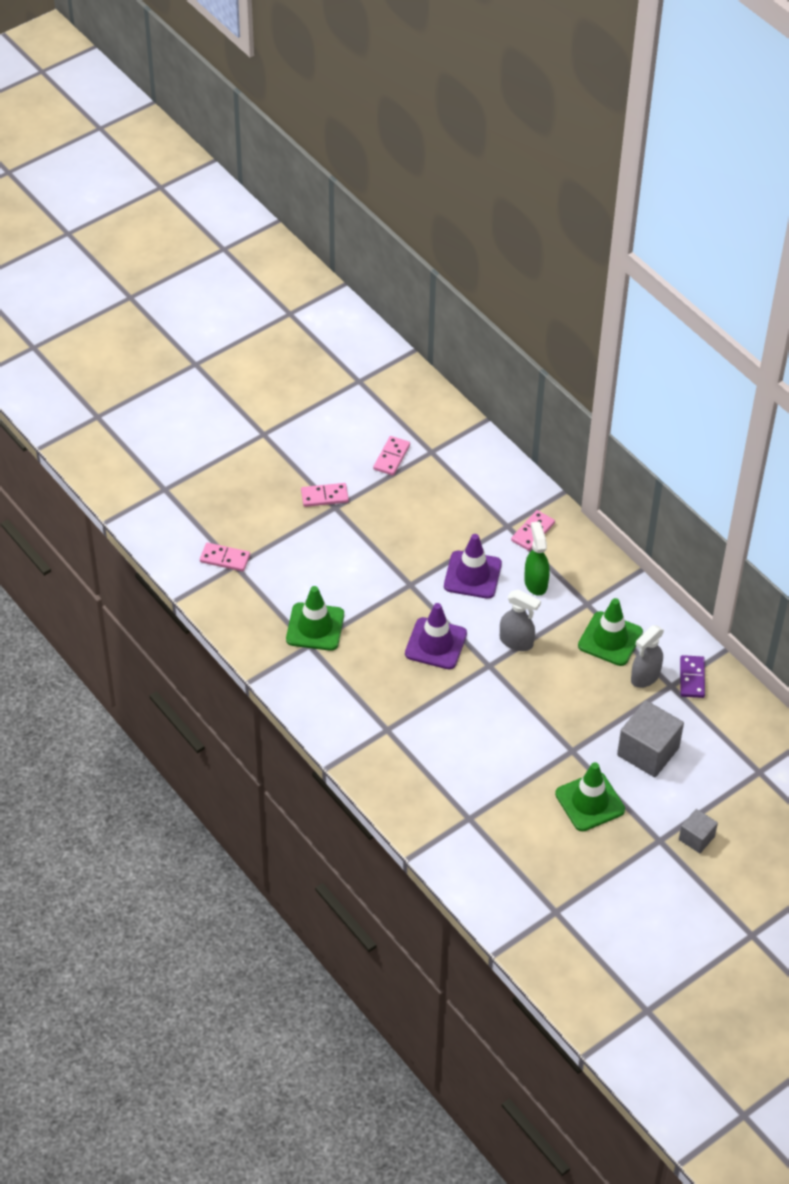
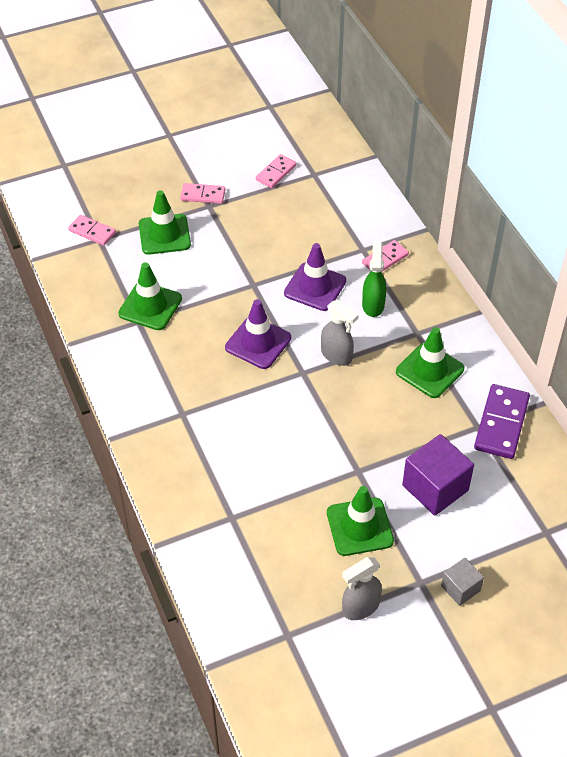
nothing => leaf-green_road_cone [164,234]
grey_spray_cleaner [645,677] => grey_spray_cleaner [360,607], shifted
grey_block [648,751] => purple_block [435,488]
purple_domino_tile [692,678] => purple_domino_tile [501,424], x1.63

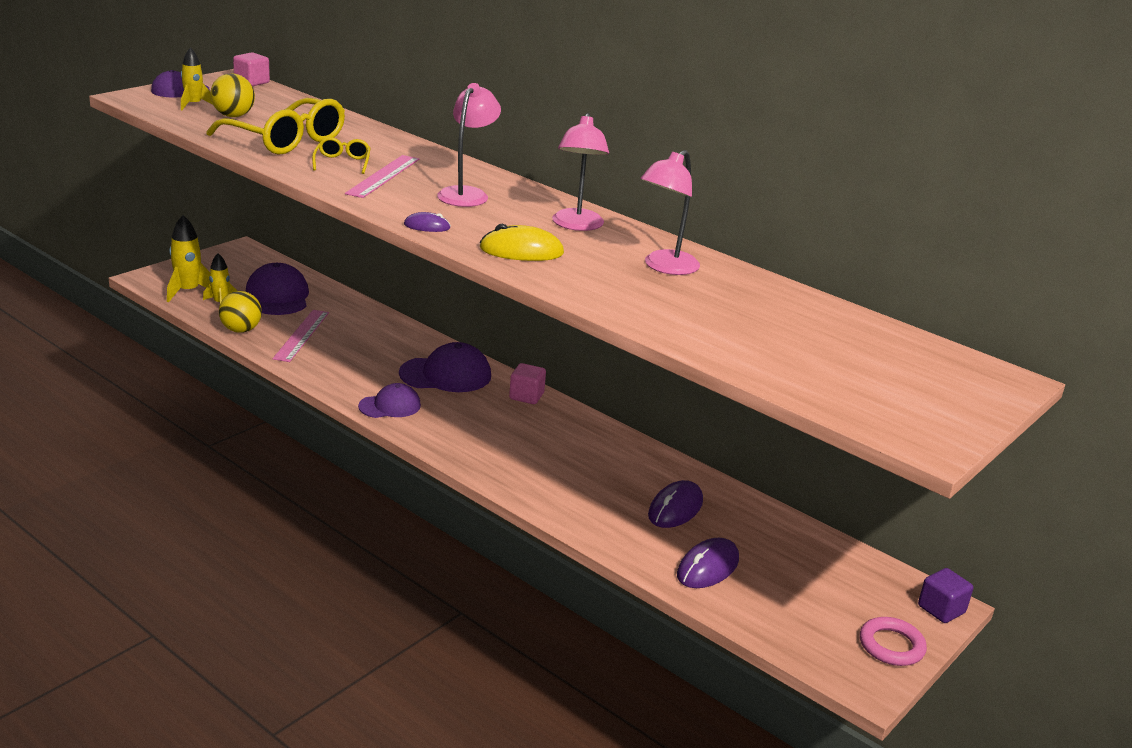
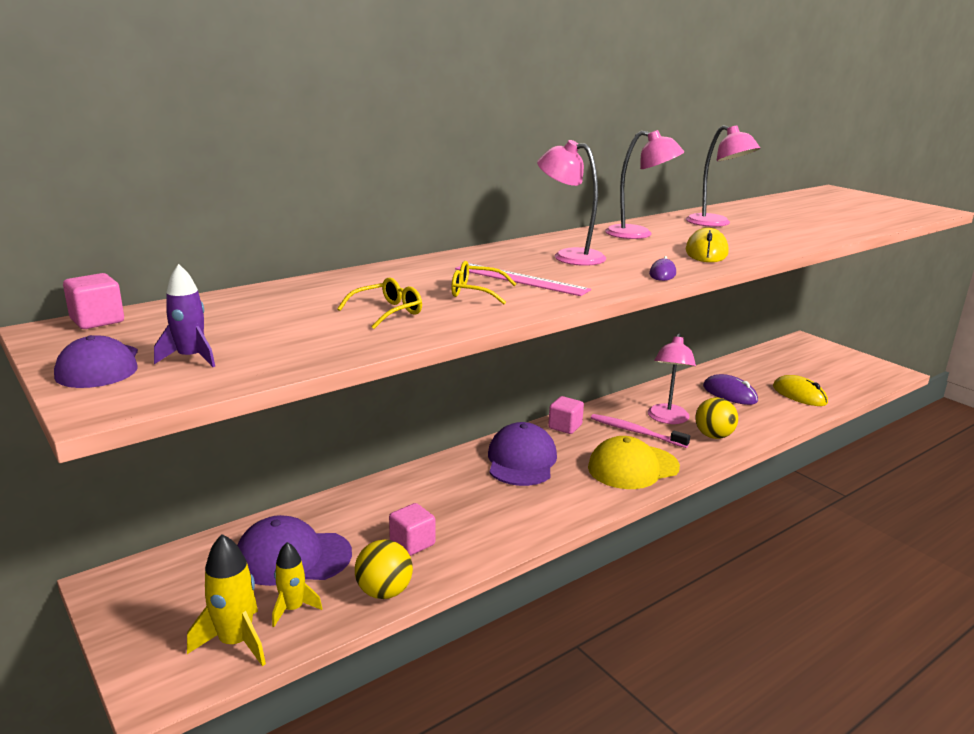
bright_yellow_spaceship [194,105] => purple_spaceship [191,358]
bright_yellow_eyeglasses [286,140] => bright_yellow_eyeglasses [387,312], x0.47
rosy_ruler [301,335] => rosy_block [412,543]
nothing => bright_yellow_baseball_cap [633,467]
nothing => rosy_toothbrush [636,432]
nothing => rosy_desk_lamp [667,419]
bright_yellow_play_ball [233,116] => bright_yellow_play_ball [713,436], shifted
purple_computer_mouse [707,567] => bright_yellow_computer_mouse [799,395]
purple_baseball_cap [390,406] => nothing
rosy_ring [891,646] => nothing
purple_block [941,609] => nothing

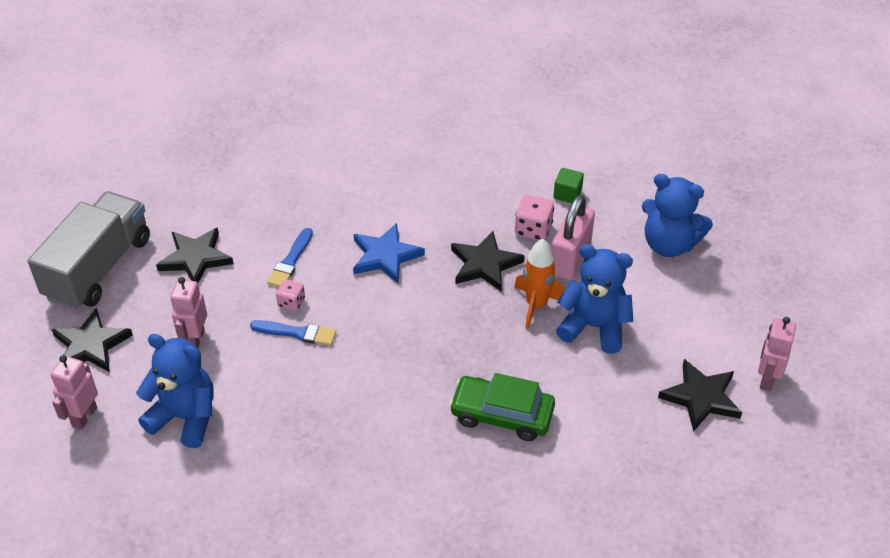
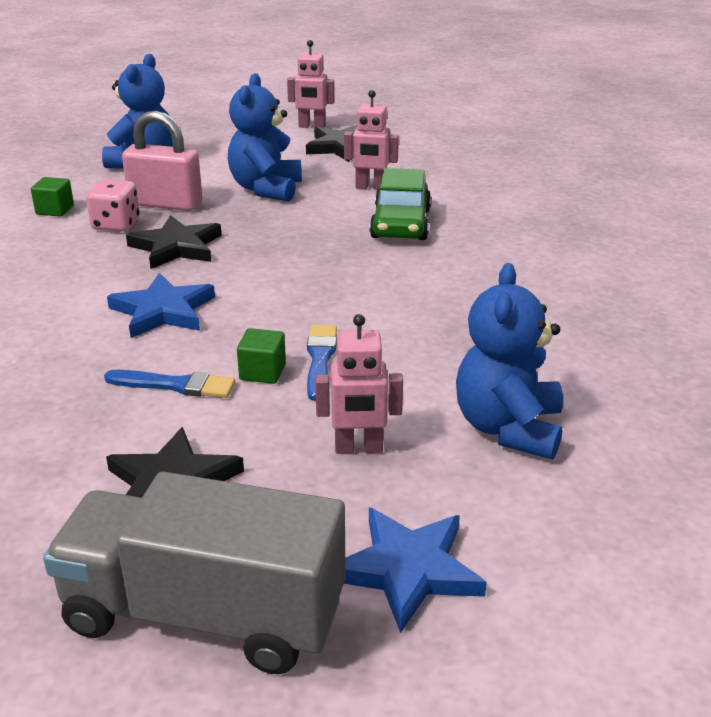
rosy_die [291,302] => leaf-green_block [262,372]
rosy_robot_figure [84,417] => rosy_robot_figure [371,187], shifted
black_star [90,345] => blue_star [408,570]
orange-coloured_spaceship [536,305] => nothing

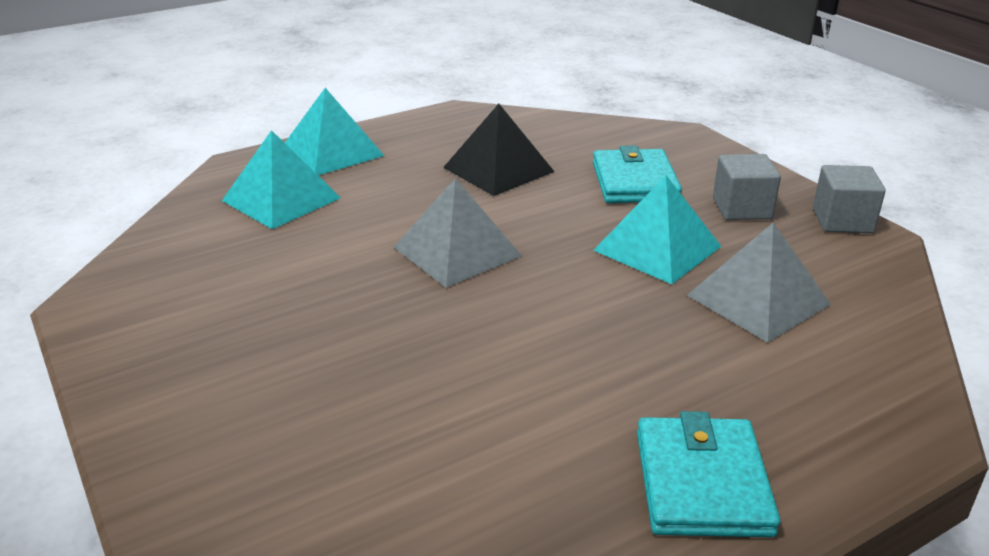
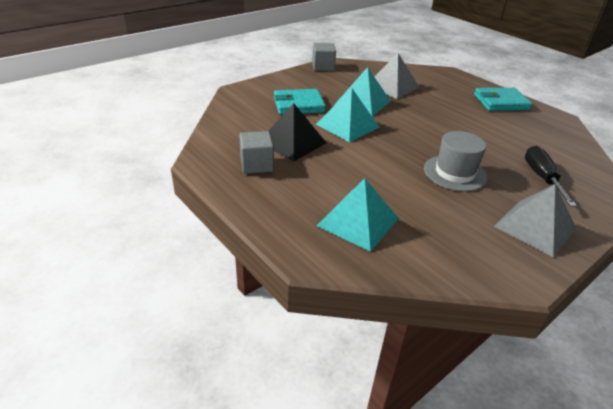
grey_block [742,208] => grey_block [256,165], shifted
teal_pyramid [331,152] => teal_pyramid [347,125], shifted
nothing => grey_top_hat [455,173]
grey_pyramid [457,251] => grey_pyramid [535,227], shifted
nothing => black_hand_screwdriver [541,177]

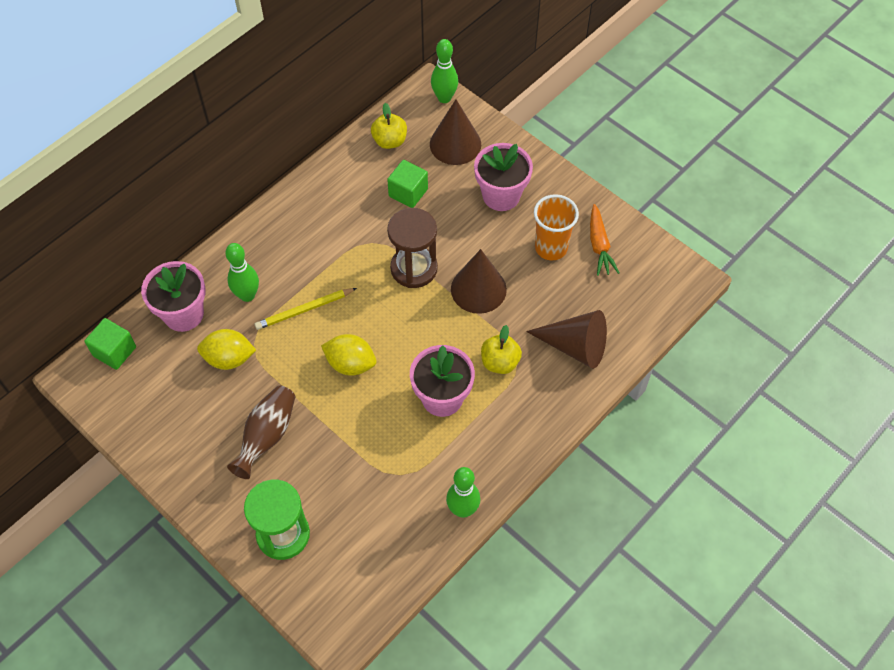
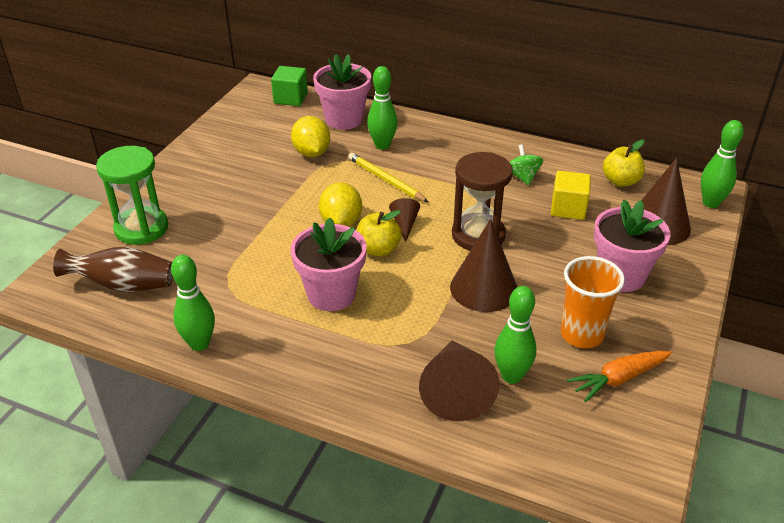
brown_tall_vase [267,436] => brown_tall_vase [123,285], shifted
bright_yellow_apple [500,362] => bright_yellow_apple [378,249], shifted
nothing => brown_cone_shape [404,224]
nothing => leaf-green_skittle [511,376]
nothing => leaf-green_whirligig [523,177]
leaf-green_block [408,192] => bright_yellow_block [568,208]

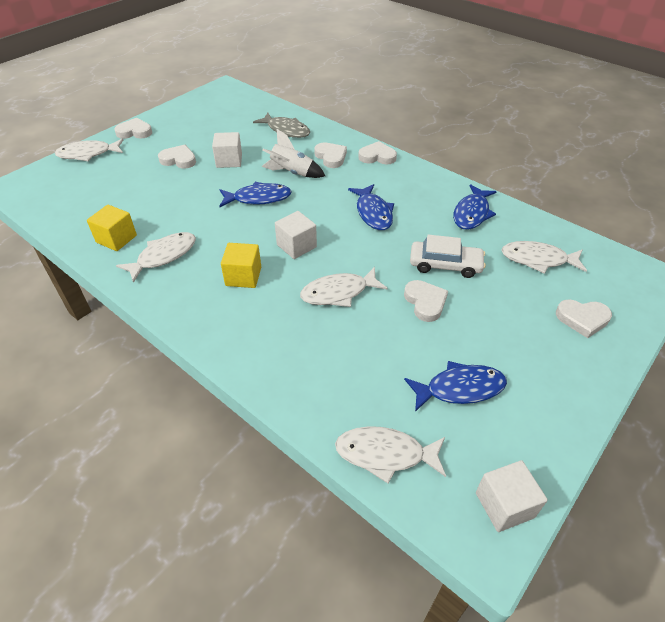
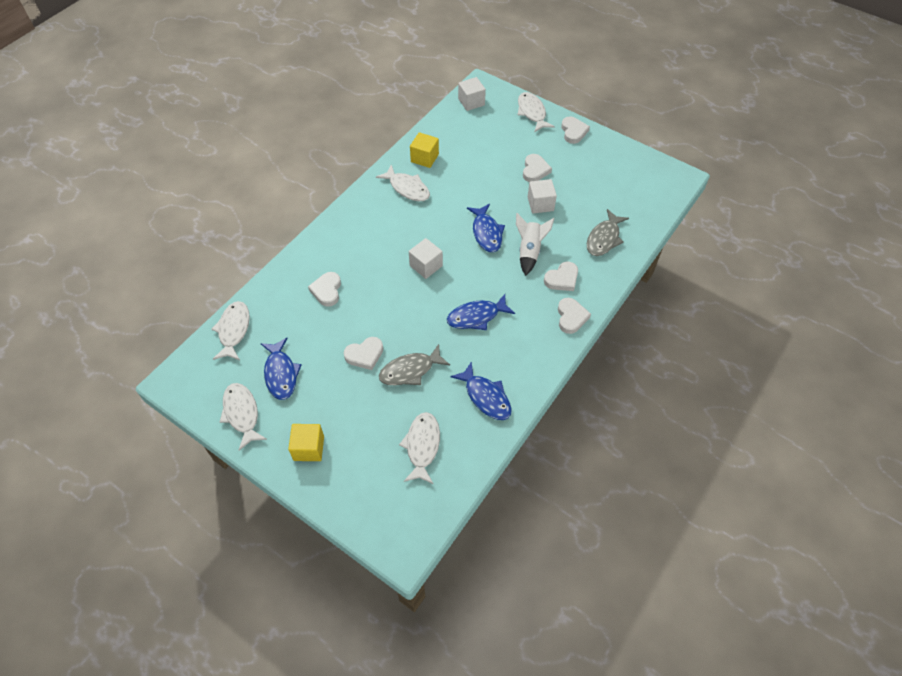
snow-white_fish [338,293] => snow-white_fish [242,413], shifted
bright_yellow_block [243,276] => bright_yellow_block [309,448], shifted
snow-white_heart_shape [582,319] => snow-white_heart_shape [327,290], shifted
snow-white_toy_car [445,265] => grey_fish [410,371]
blue_fish [472,213] => blue_fish [486,397], 150 degrees counterclockwise
snow-white_block [504,505] => snow-white_block [471,102], shifted

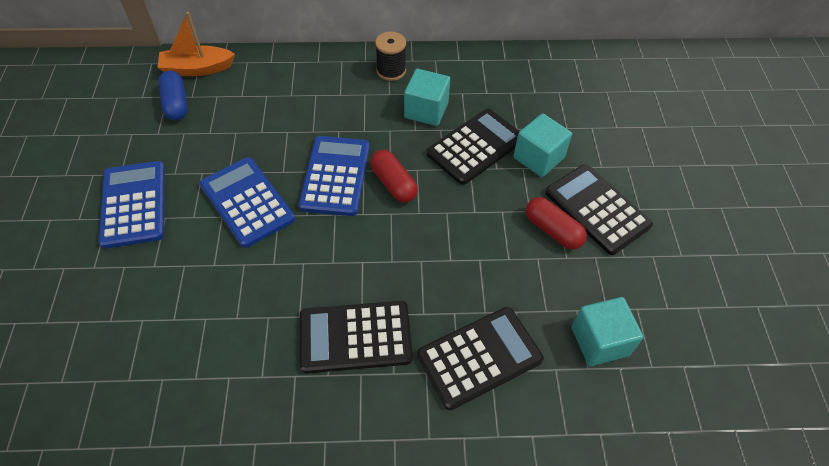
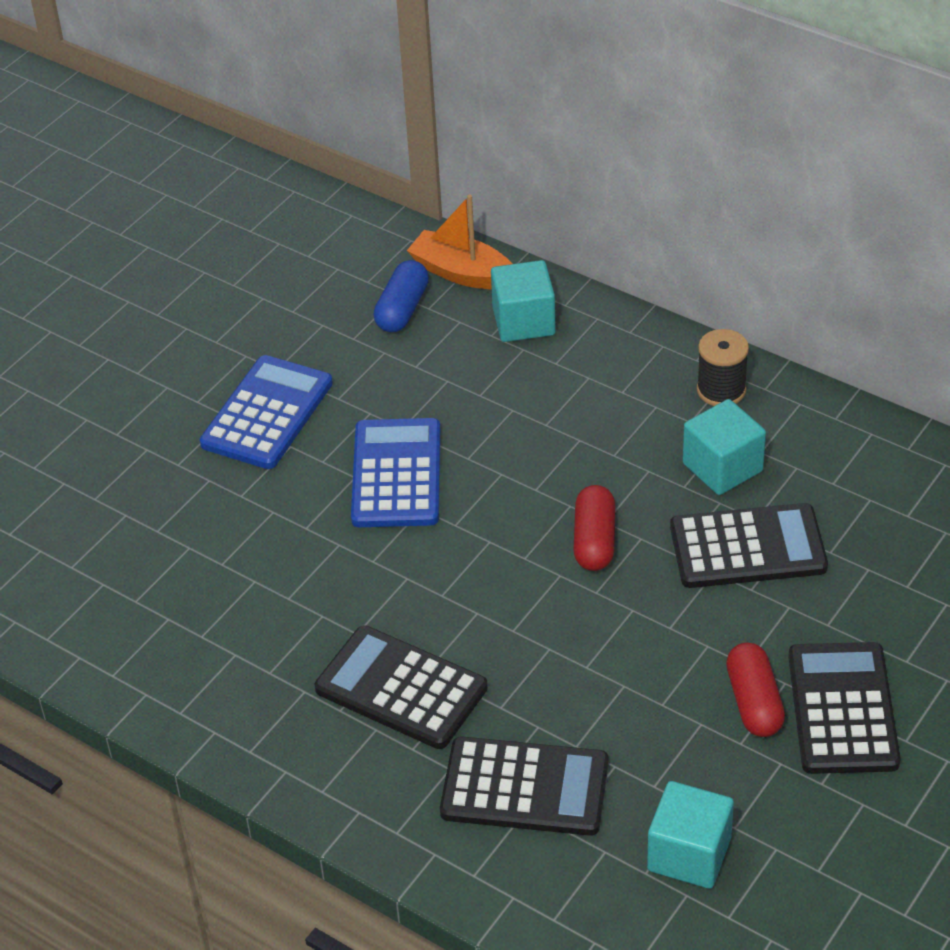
teal_block [538,158] => teal_block [523,321], shifted
blue_pocket_calculator [335,176] => nothing

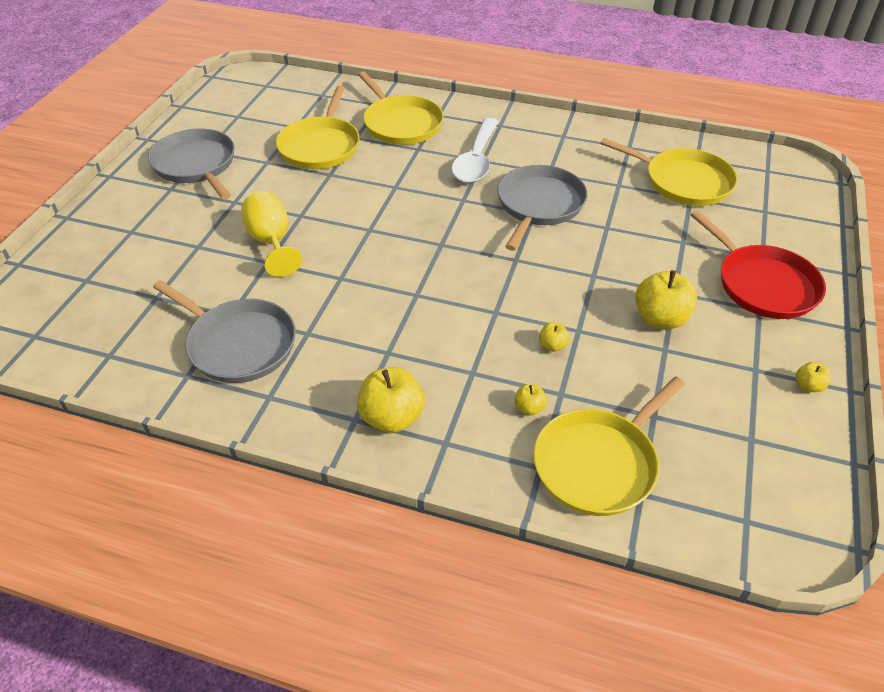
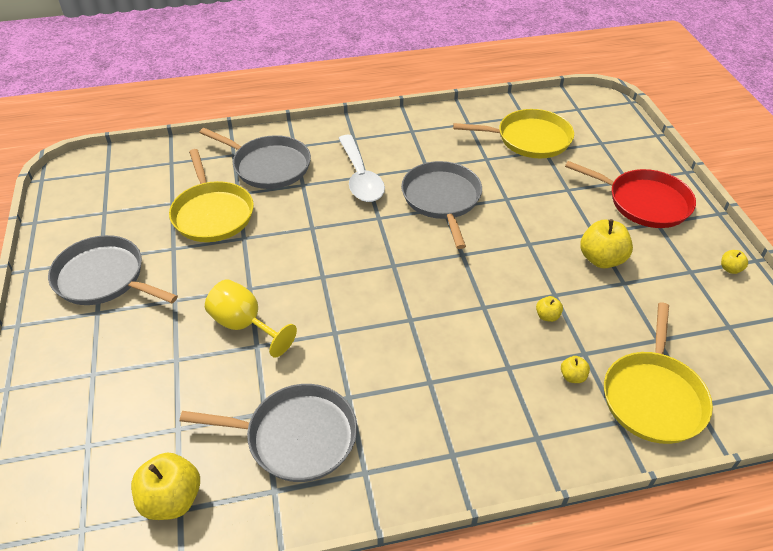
bright_yellow_apple [392,417] => bright_yellow_apple [172,499], shifted
bright_yellow_skillet [401,123] => grey_skillet [268,166]

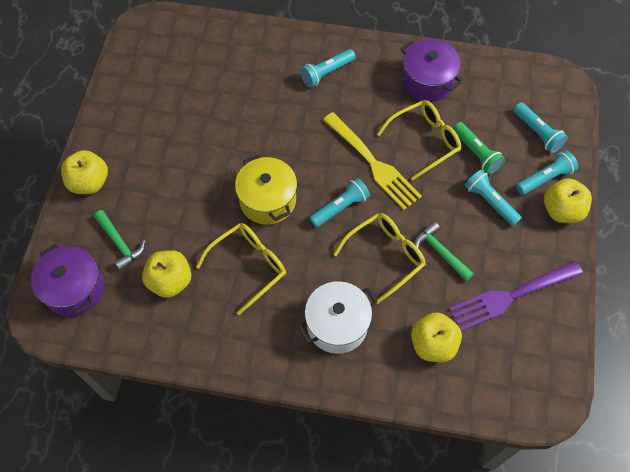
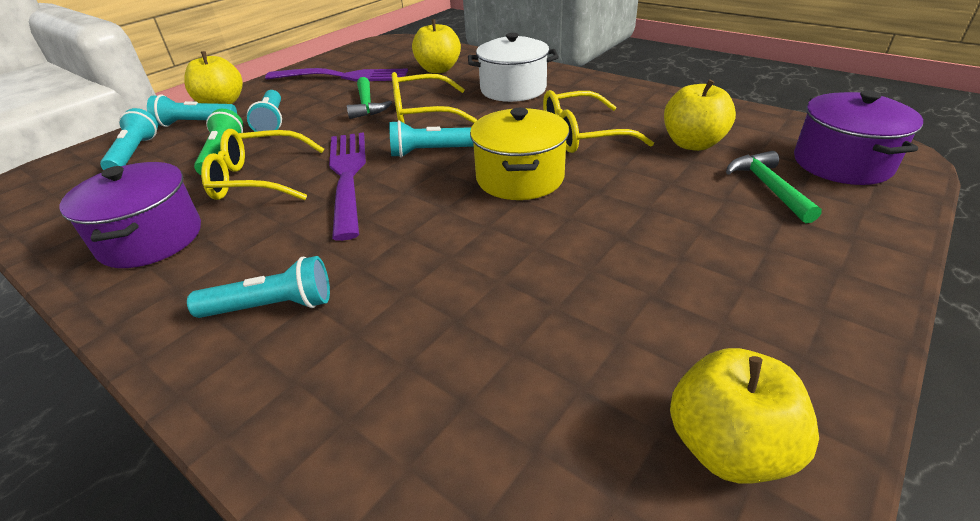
bright_yellow_dinner_fork [372,163] => purple_dinner_fork [348,177]
bright_yellow_apple [89,182] => bright_yellow_apple [727,446], shifted

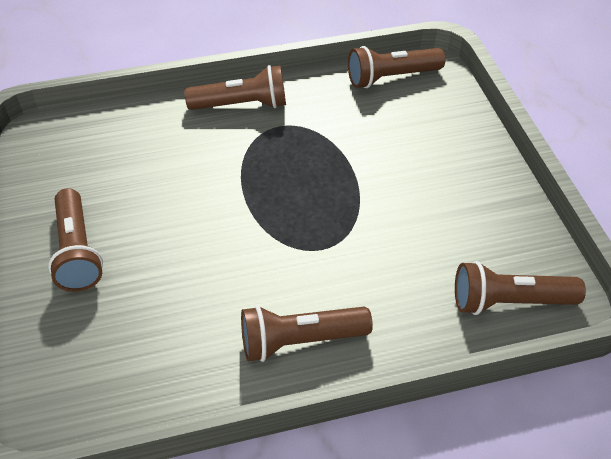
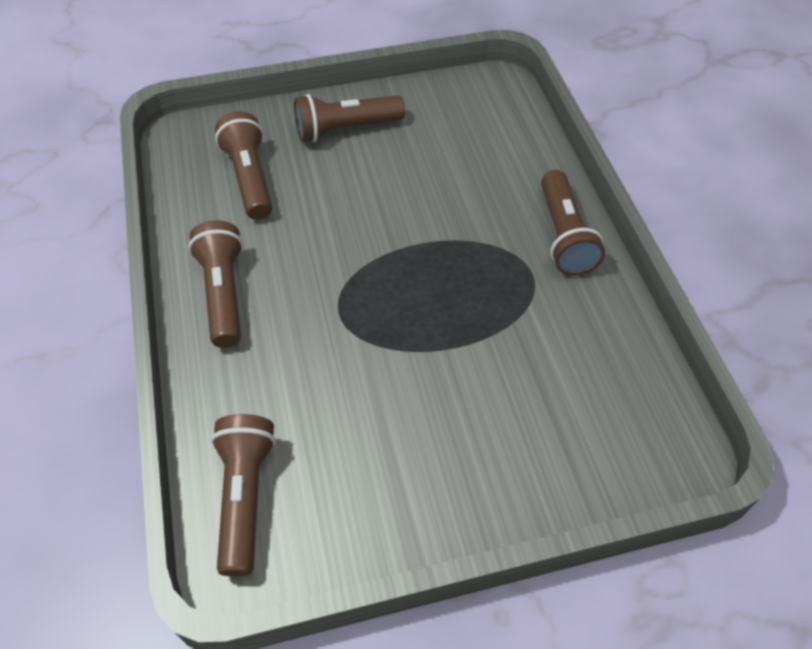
brown_pocket_torch [391,77] => brown_pocket_torch [249,178], shifted

